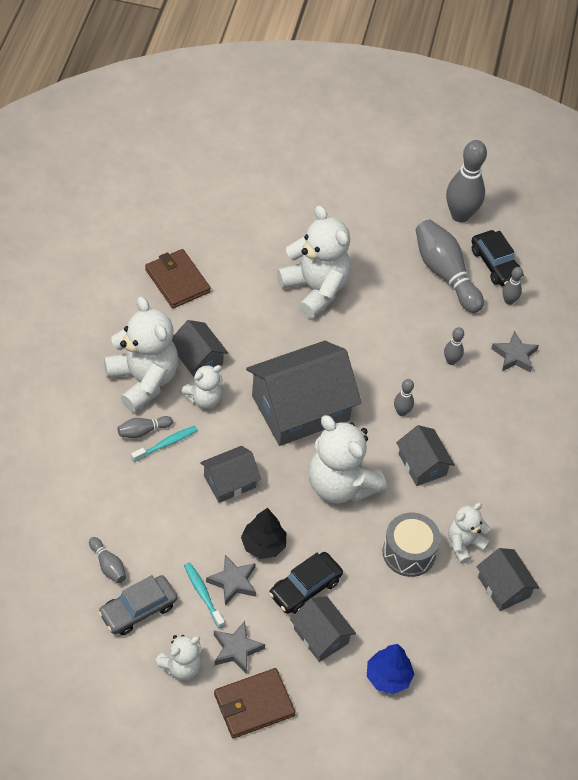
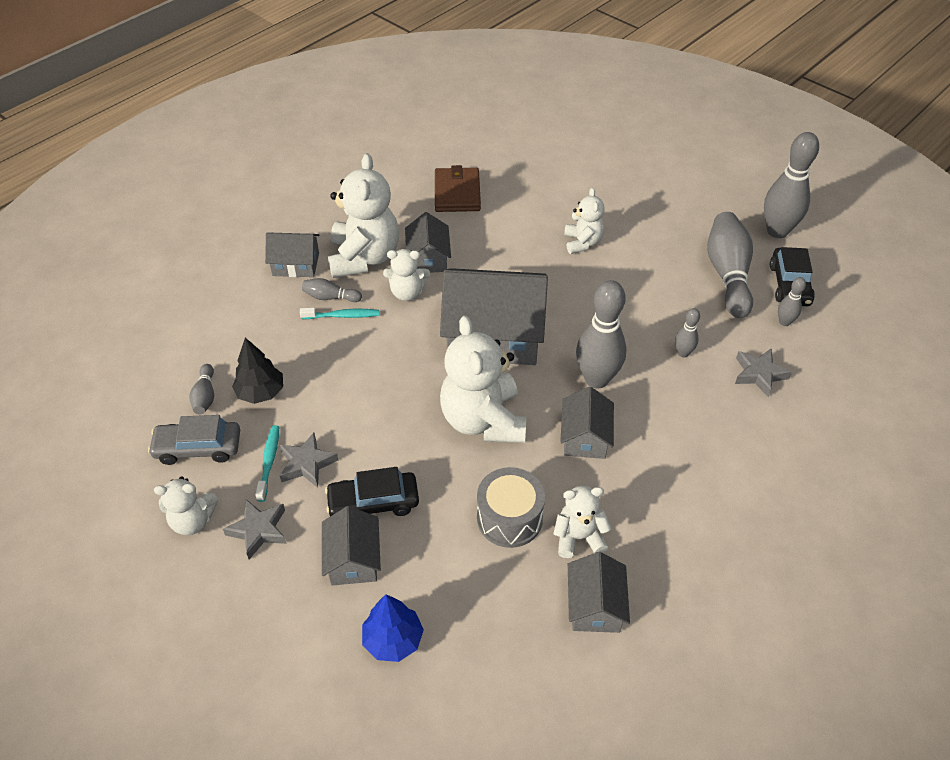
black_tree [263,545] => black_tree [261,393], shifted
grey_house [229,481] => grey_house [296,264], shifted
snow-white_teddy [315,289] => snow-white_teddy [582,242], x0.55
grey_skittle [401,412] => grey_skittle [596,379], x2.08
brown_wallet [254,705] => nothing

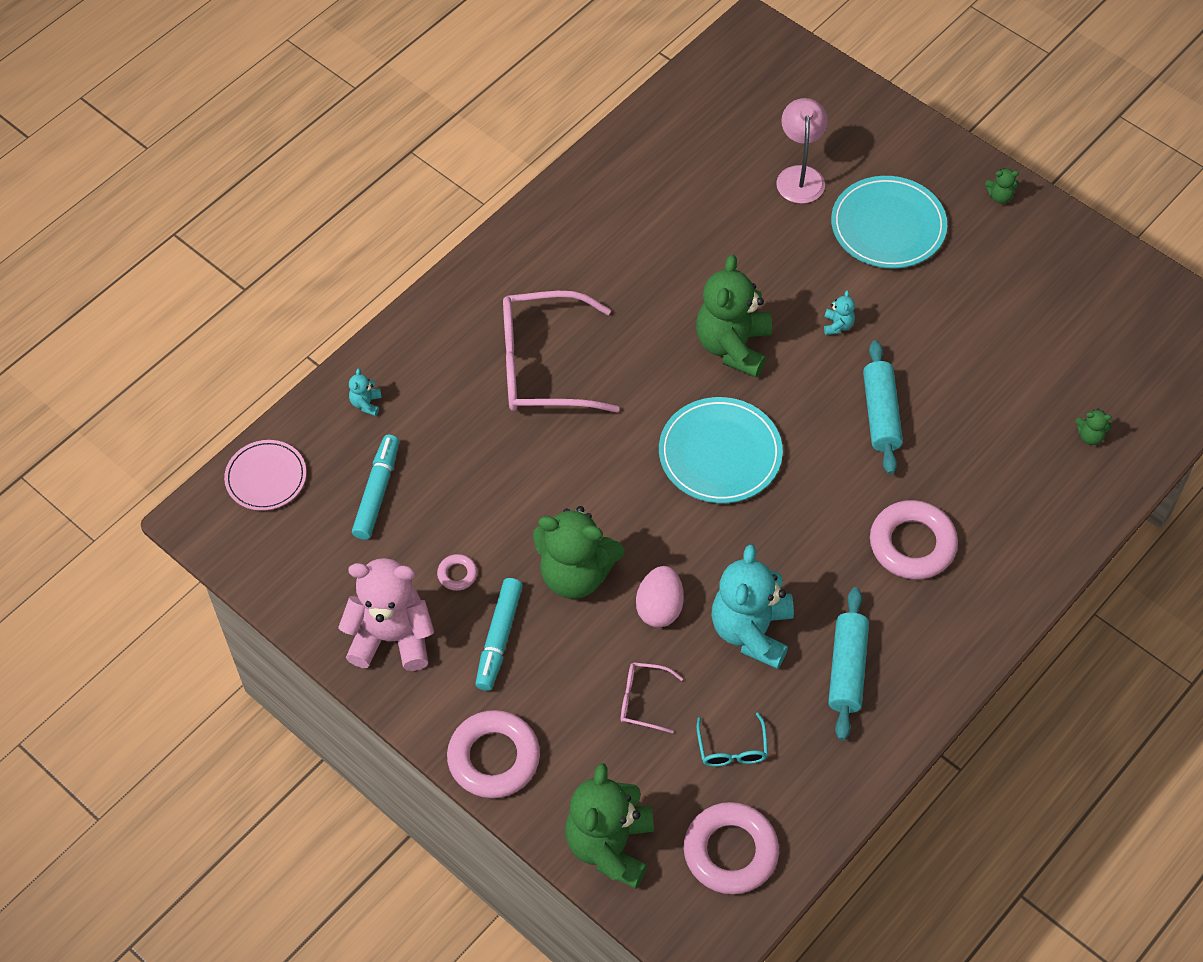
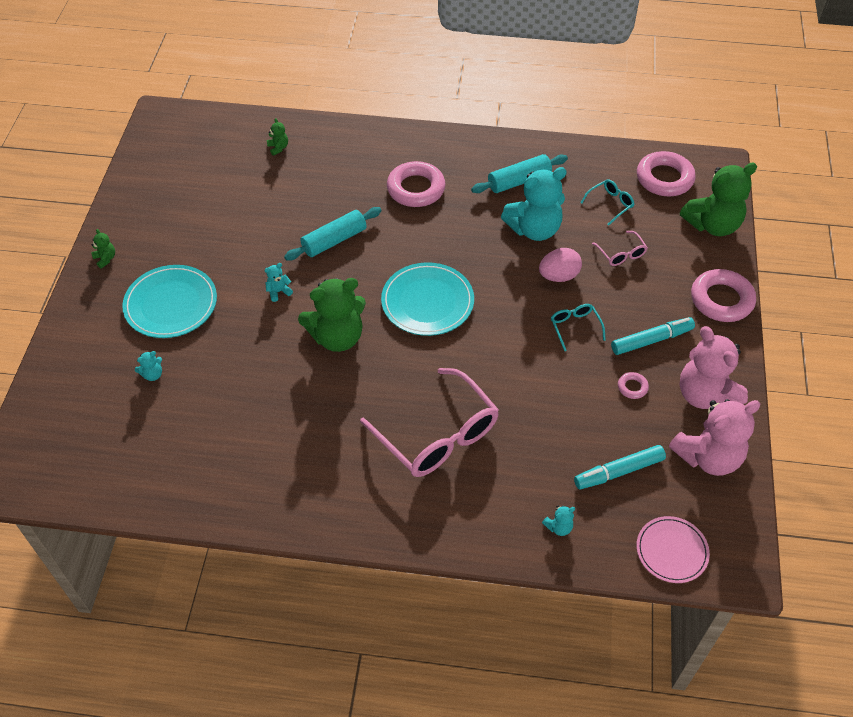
rosy_desk_lamp [800,176] => teal_teddy [152,374]
leaf-green_teddy [576,574] => teal_eyeglasses [575,327]
nothing => rosy_teddy [708,457]

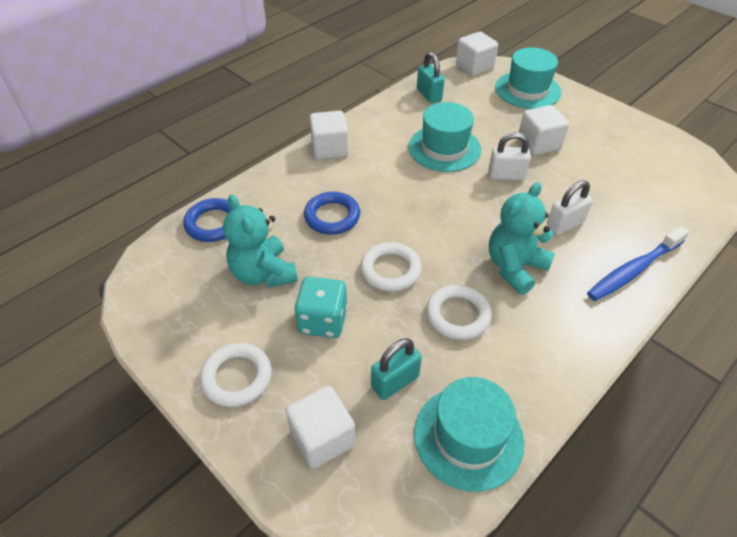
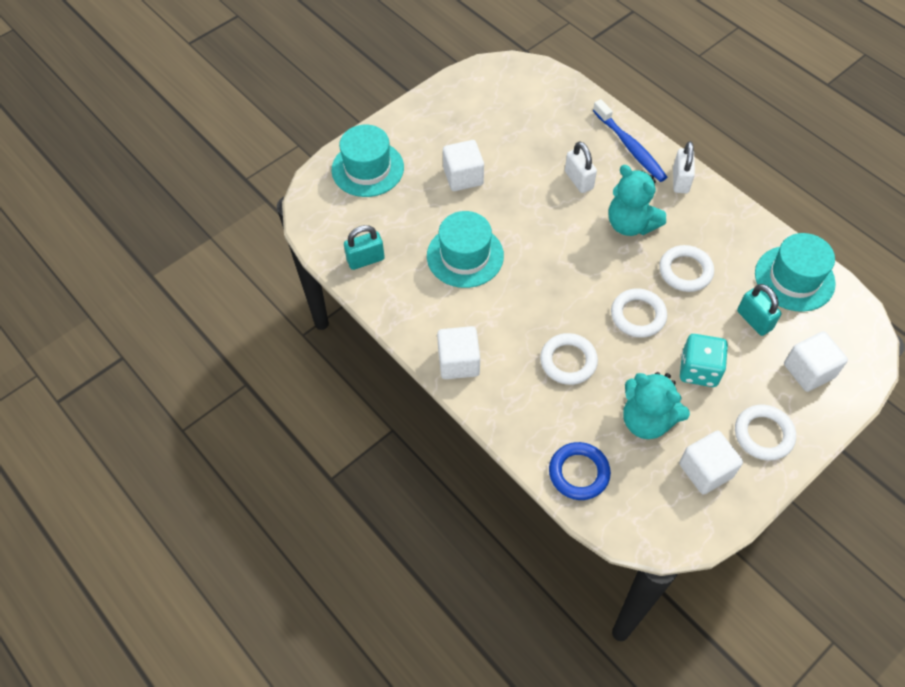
blue_ring [332,216] => snow-white_ring [568,361]
teal_teddy [263,273] => teal_teddy [647,420], 60 degrees clockwise
snow-white_small_lock [506,176] => snow-white_small_lock [680,181], shifted
snow-white_block [474,67] => snow-white_block [705,470], shifted

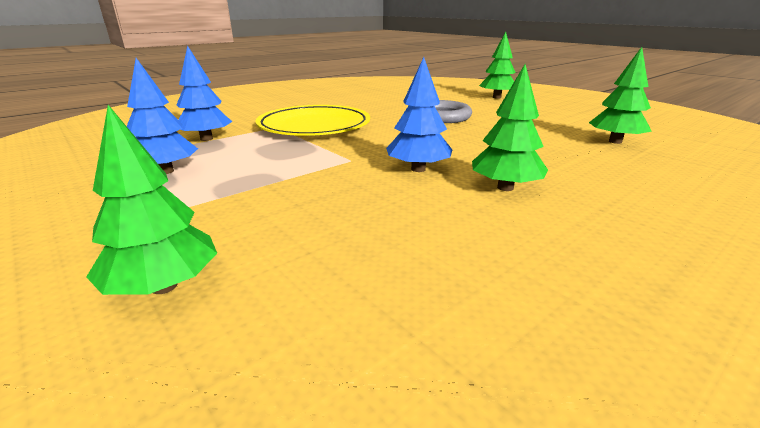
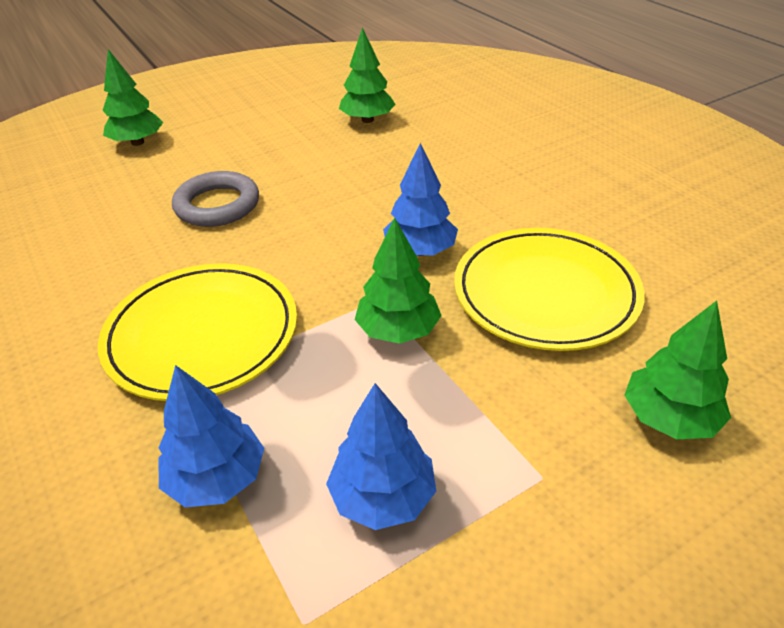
leaf-green_tree [505,187] => leaf-green_tree [398,330], shifted
nothing => bright_yellow_plate [545,293]

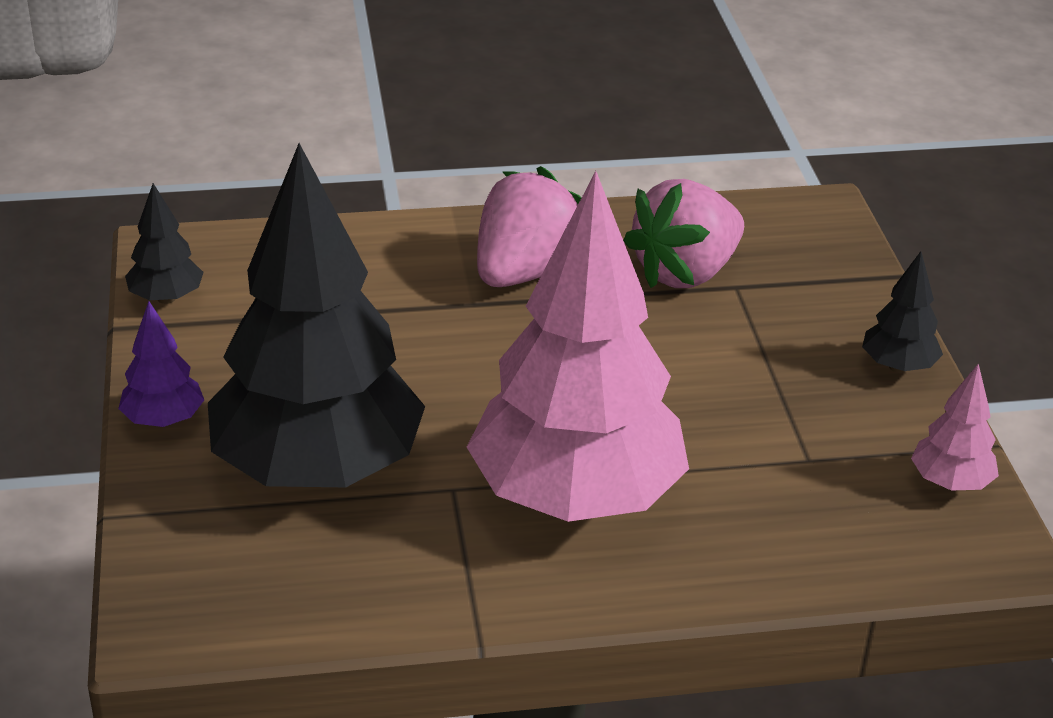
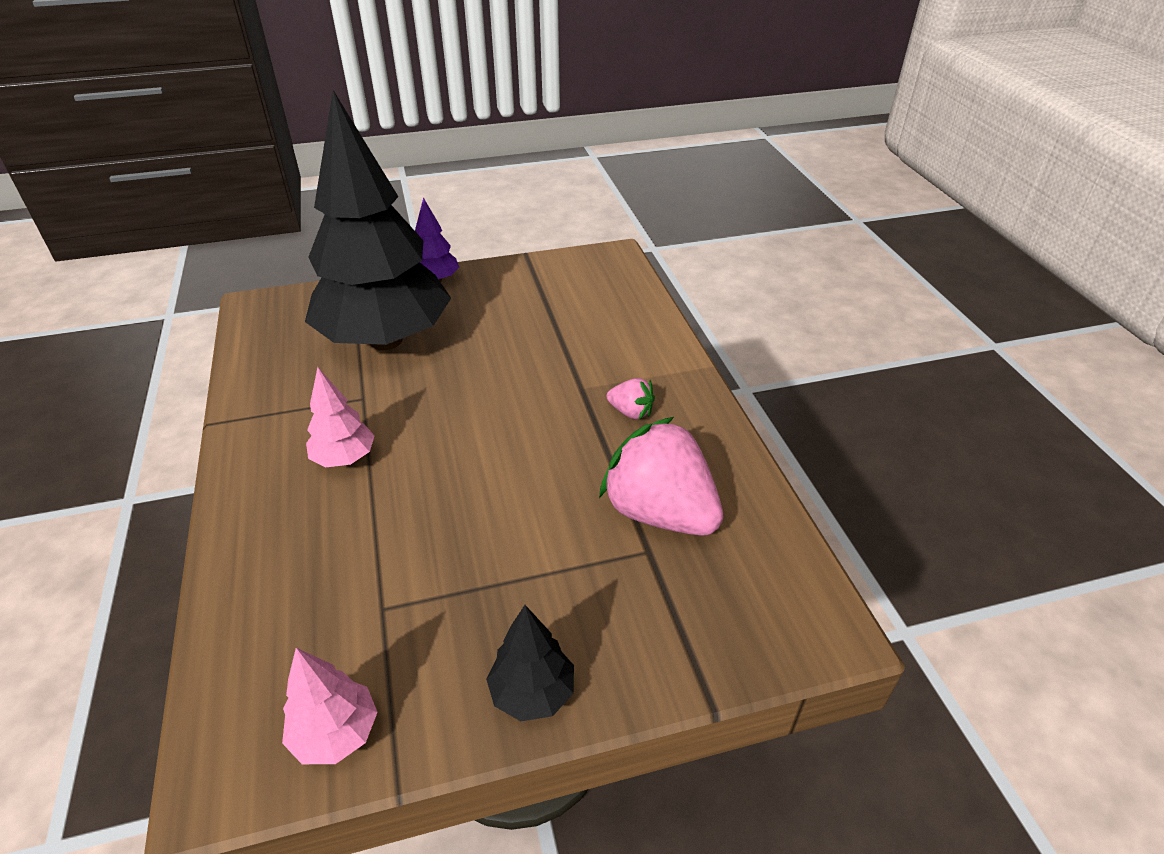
rosy_tree [576,498] => rosy_tree [344,458], x0.40
rosy_berry [526,272] => rosy_berry [631,412], x0.46
black_tree [166,298] => nothing

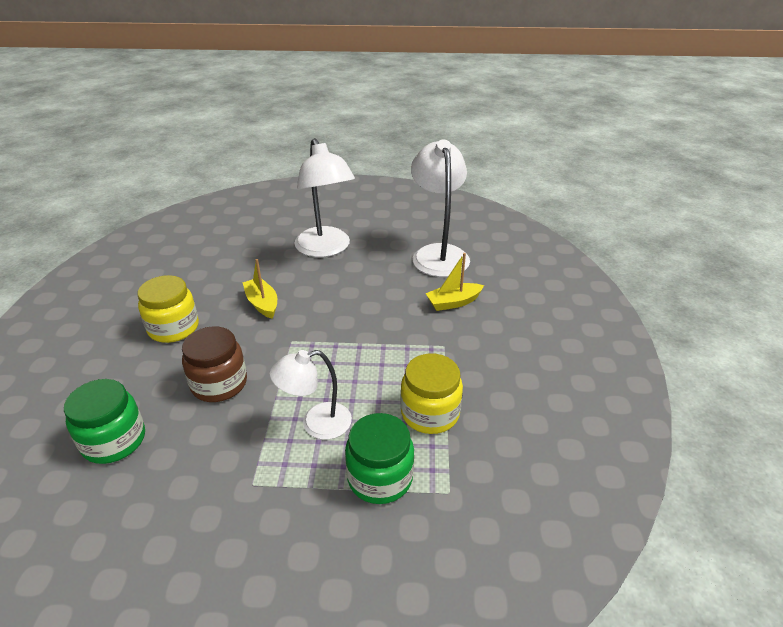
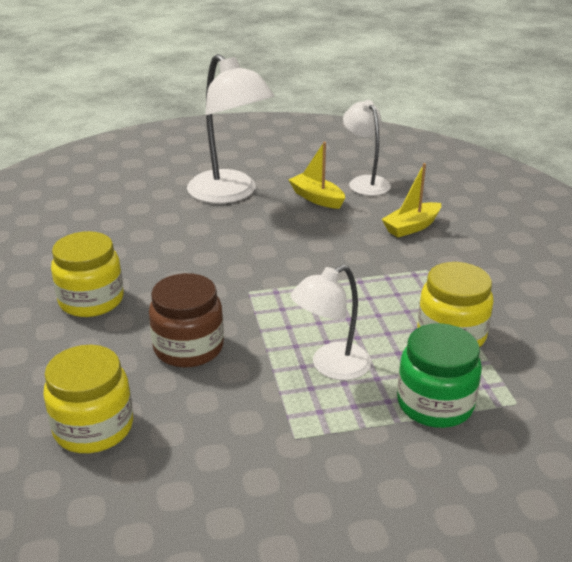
leaf-green_preserve_jar [114,441] => bright_yellow_preserve_jar [93,427]
bright_yellow_toy_boat [262,303] => bright_yellow_toy_boat [317,198], shifted
snow-white_desk_lamp [438,254] => snow-white_desk_lamp [365,182], x0.61

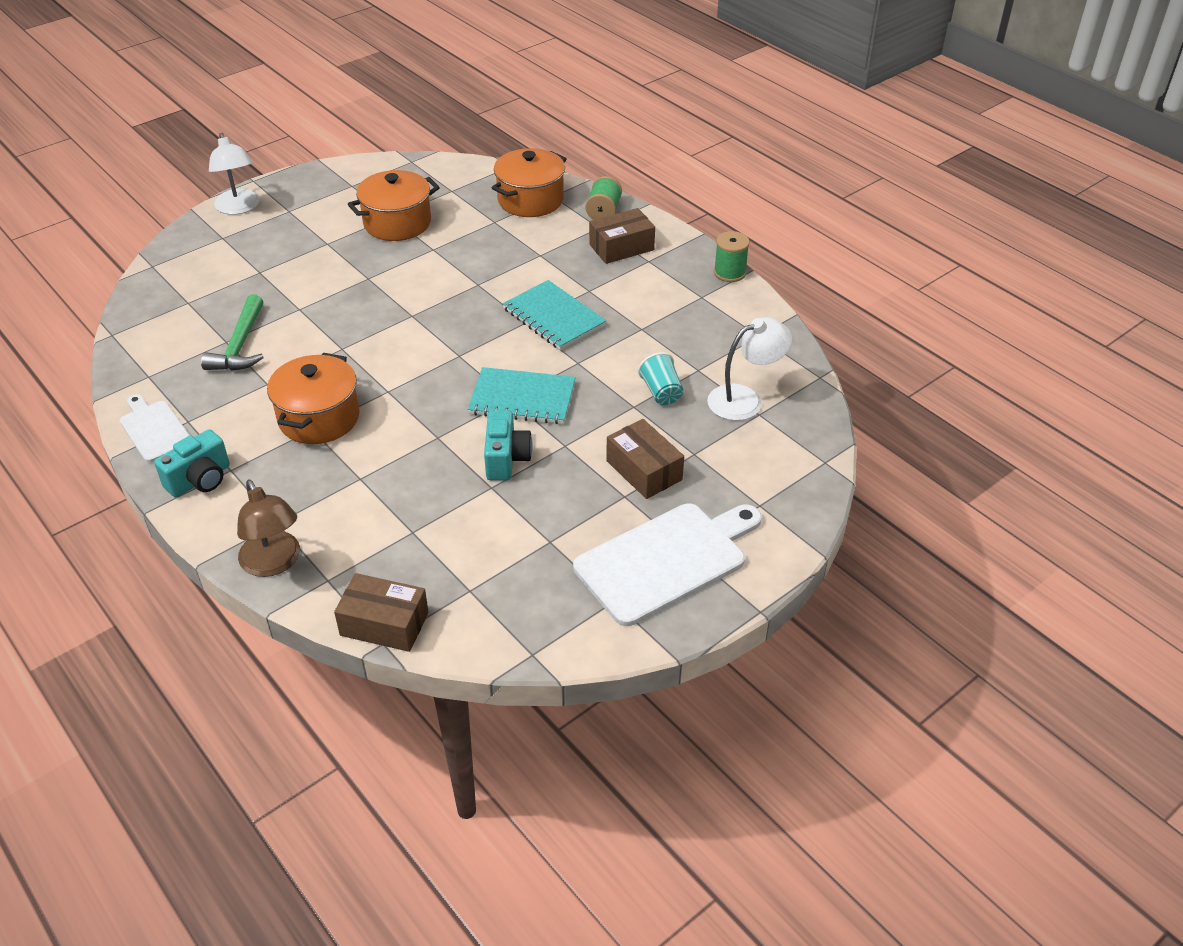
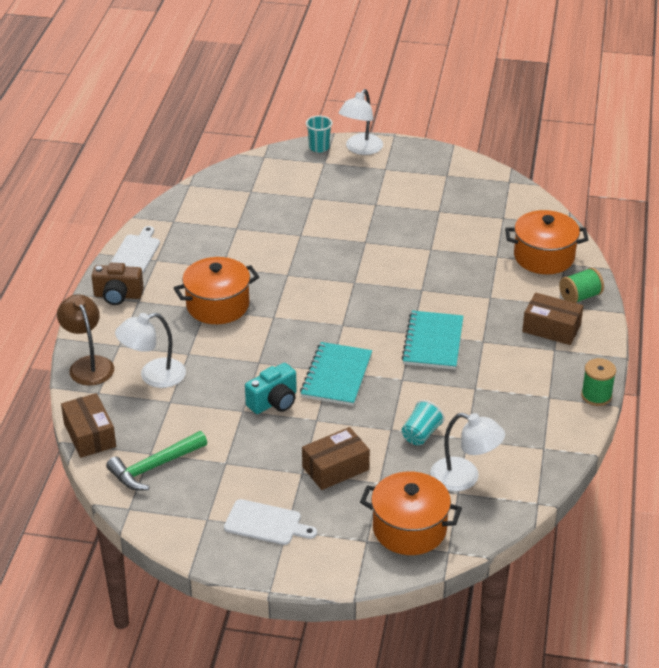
brown_desk_lamp [274,563] => brown_desk_lamp [88,365], 135 degrees clockwise
teal_camera [200,480] => brown_camera [118,296]
leaf-green_hammer [240,345] => leaf-green_hammer [154,467], shifted
nothing => snow-white_desk_lamp [153,376]
snow-white_cutting_board [666,560] => snow-white_cutting_board [266,523], x0.56
teal_notebook [522,398] => teal_notebook [336,376], 45 degrees clockwise
brown_package [644,470] => brown_package [335,468], 45 degrees clockwise
nothing => teal_beaker [319,147]
orange-coloured_cooking_pot [397,223] => orange-coloured_cooking_pot [409,529], shifted

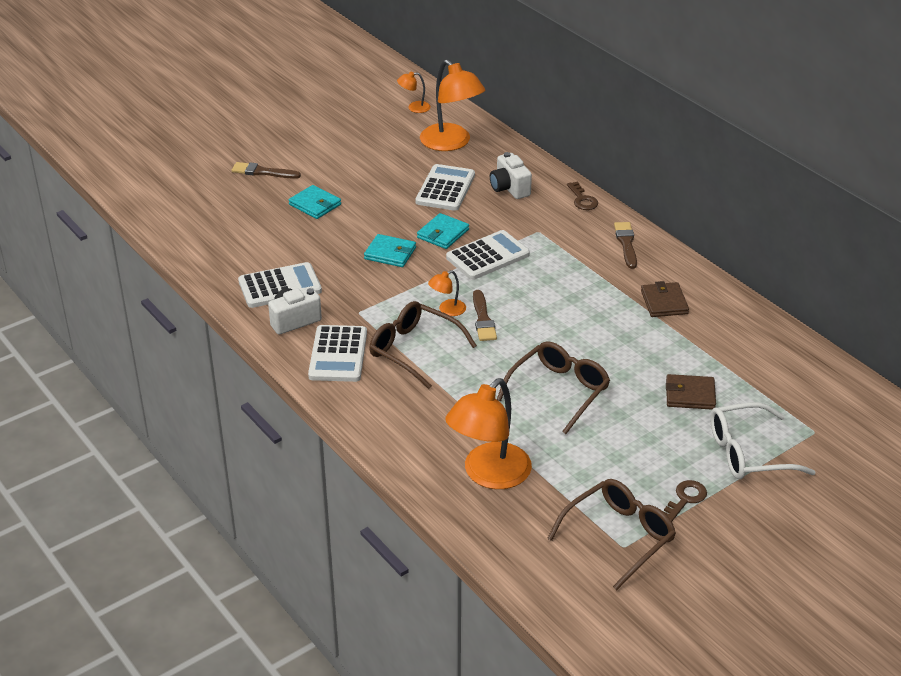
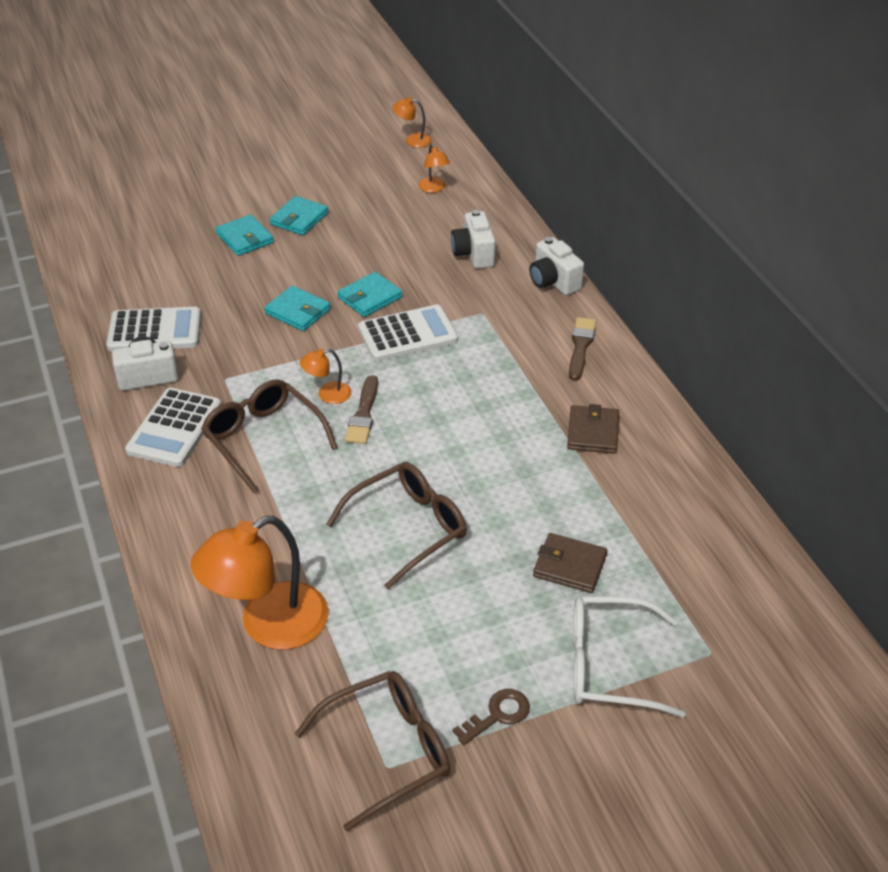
nothing => teal_wallet [299,219]
orange-coloured_desk_lamp [451,143] => orange-coloured_desk_lamp [433,188], x0.46
brown_door_key [582,199] => snow-white_camera [553,281]
brown_paint_brush [262,172] => nothing
snow-white_pocket_calculator [445,189] => nothing

